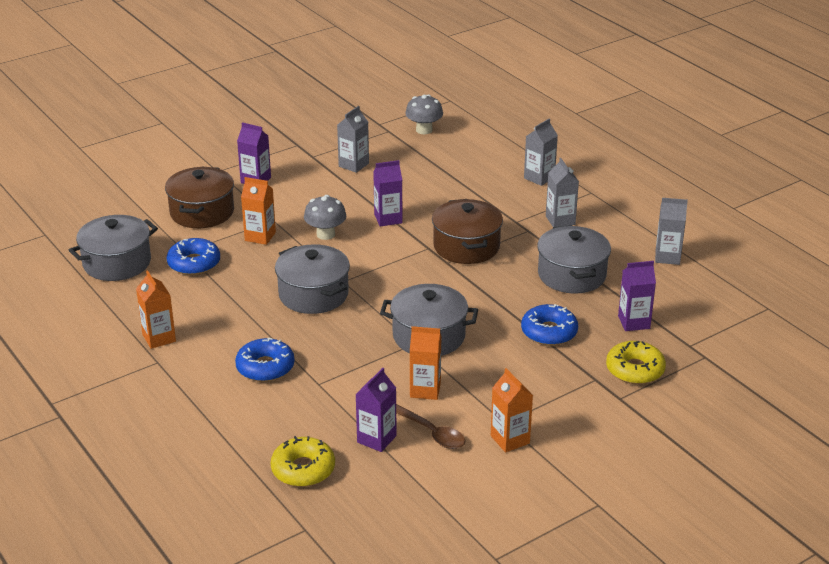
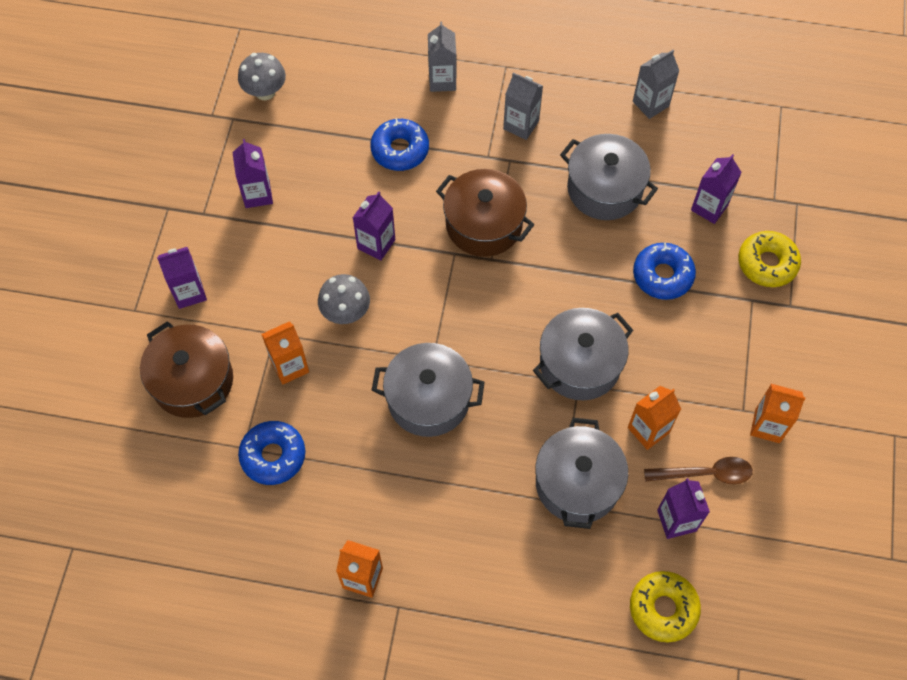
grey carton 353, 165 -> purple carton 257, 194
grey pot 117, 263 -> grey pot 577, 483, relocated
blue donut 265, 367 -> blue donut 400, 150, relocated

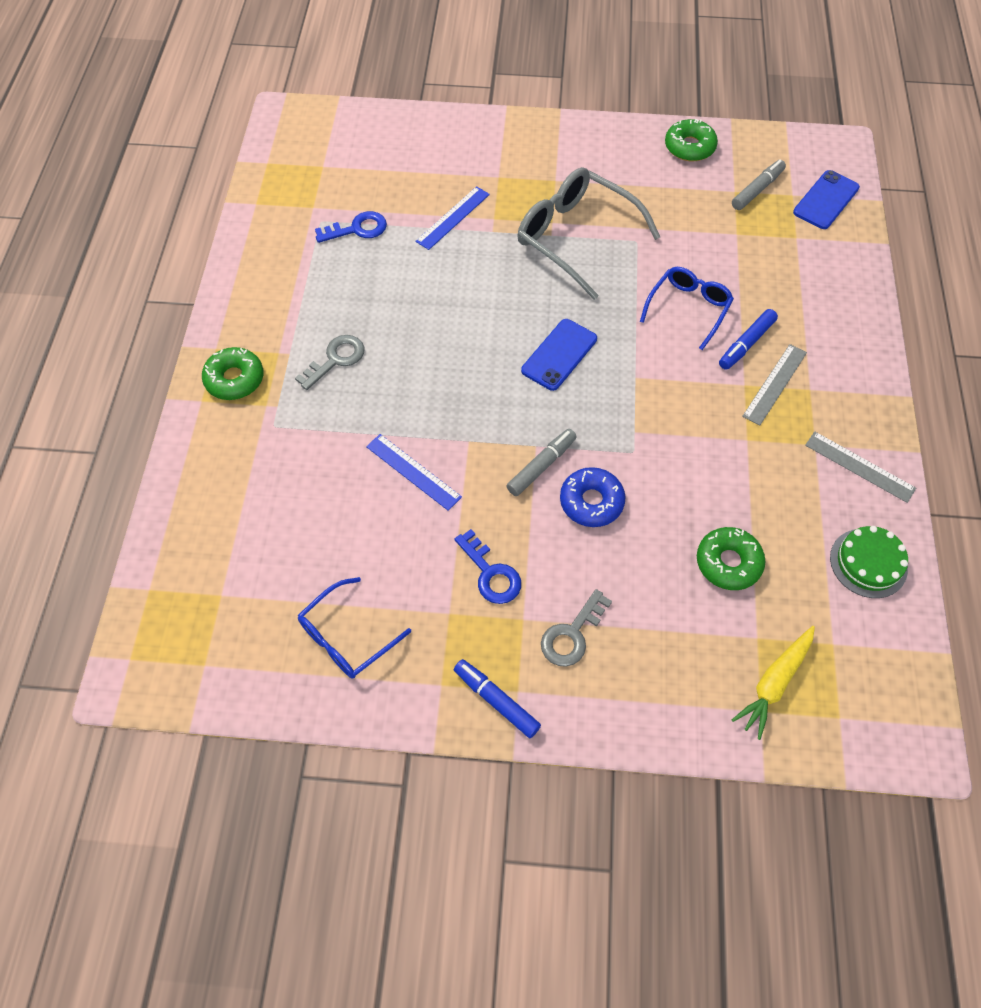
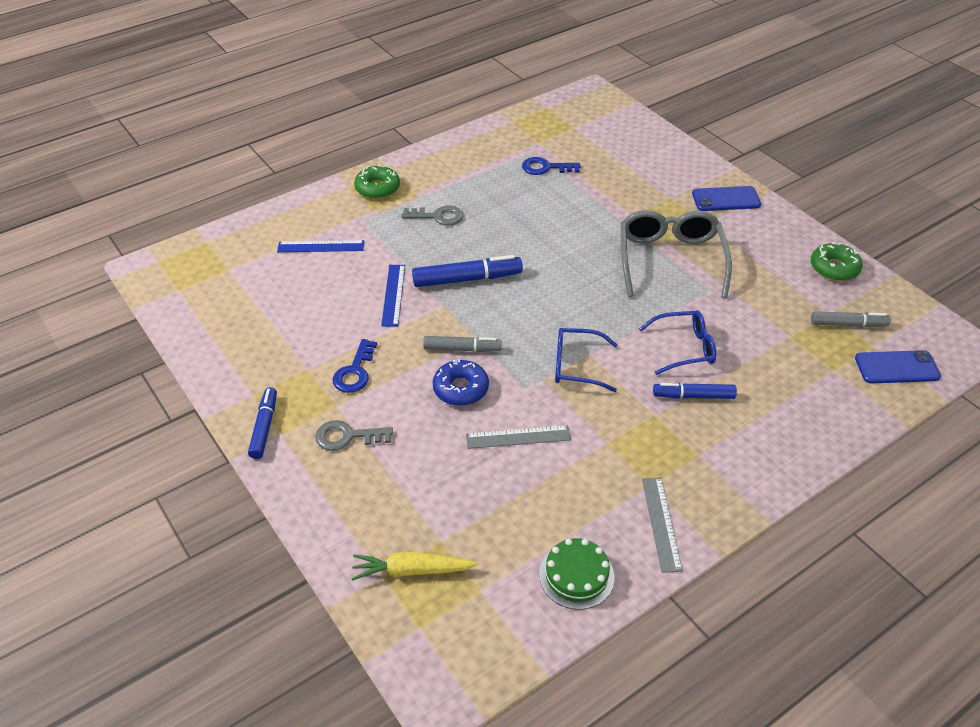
blue ruler 453, 218 -> blue ruler 321, 246, relocated
blue key 357, 229 -> blue key 545, 168, 150 degrees clockwise
blue phone 559, 355 -> blue phone 726, 199, relocated
grey ruler 775, 384 -> grey ruler 518, 437, relocated
green donut 728, 563 -> none
blue glasses 346, 637 -> blue glasses 576, 366, relocated
none -> blue marker 467, 279

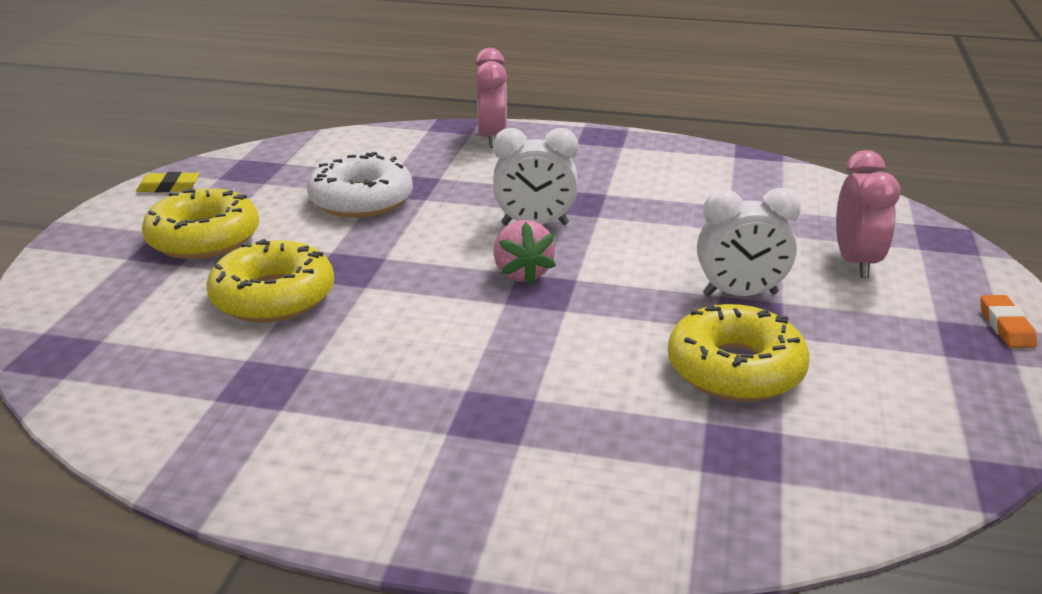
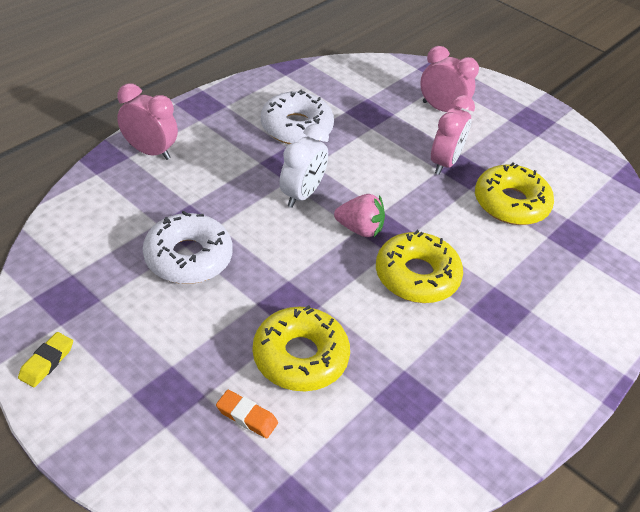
yellow donut 204, 238 -> yellow donut 416, 276, relocated
white clock 740, 294 -> pink clock 444, 163
orange eraser 1006, 326 -> orange eraser 247, 416, relocated
none -> white donut 296, 127

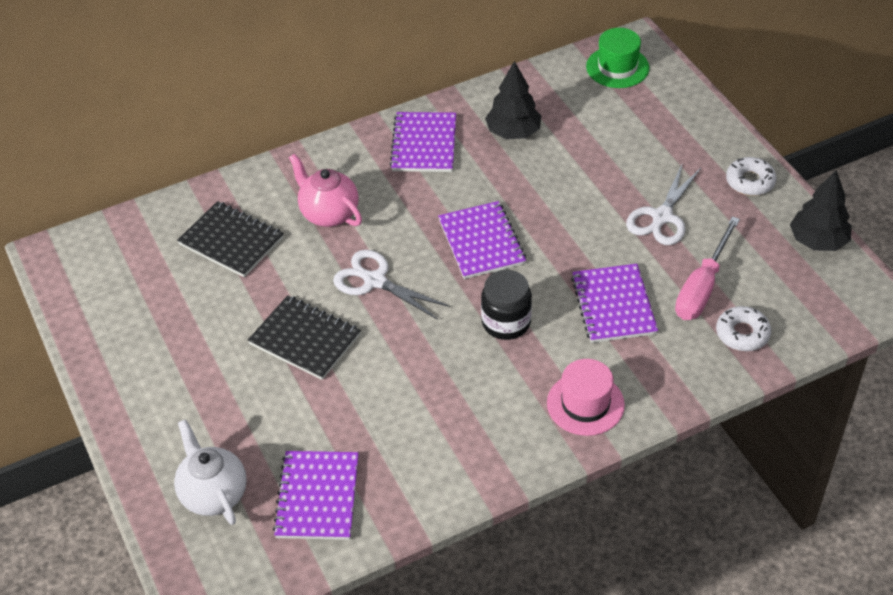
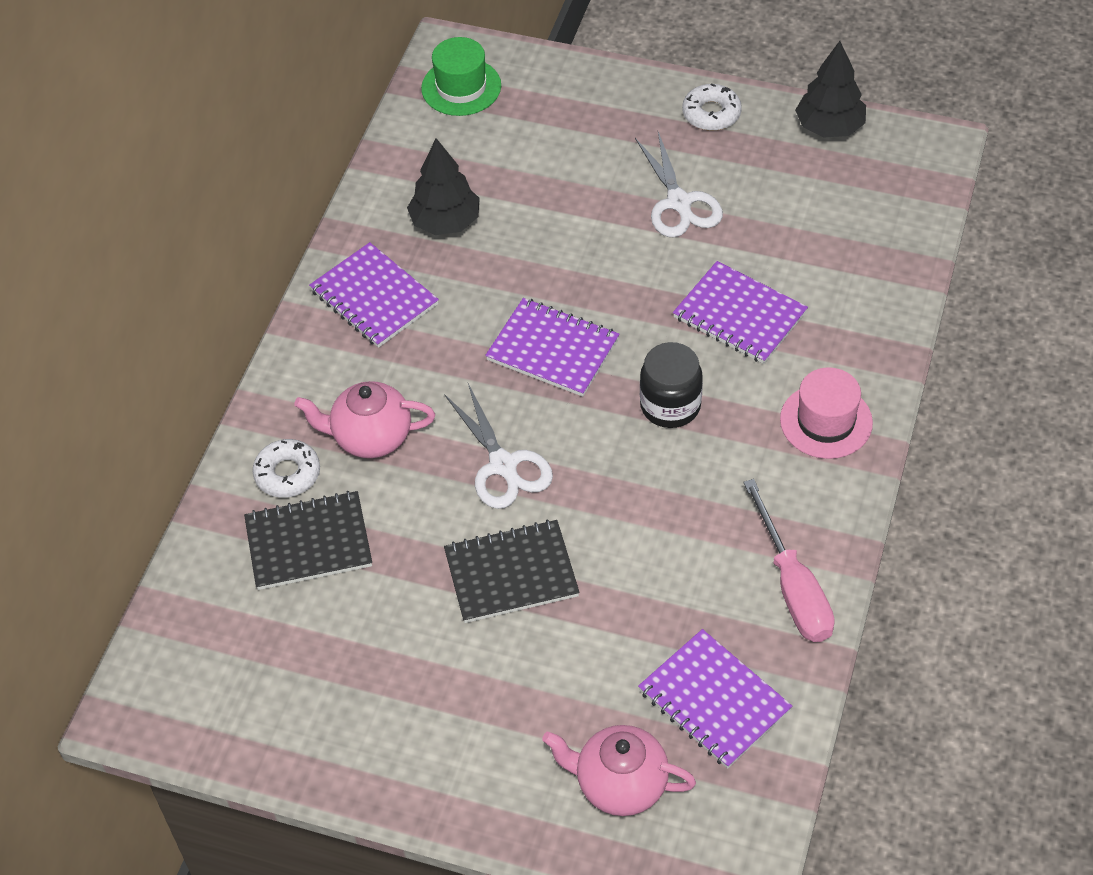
pink screwdriver 702, 287 -> pink screwdriver 792, 587, relocated
white scissors 375, 281 -> white scissors 503, 465, 105 degrees counterclockwise
white donut 742, 334 -> white donut 287, 474, relocated
white teapot 213, 494 -> pink teapot 620, 784

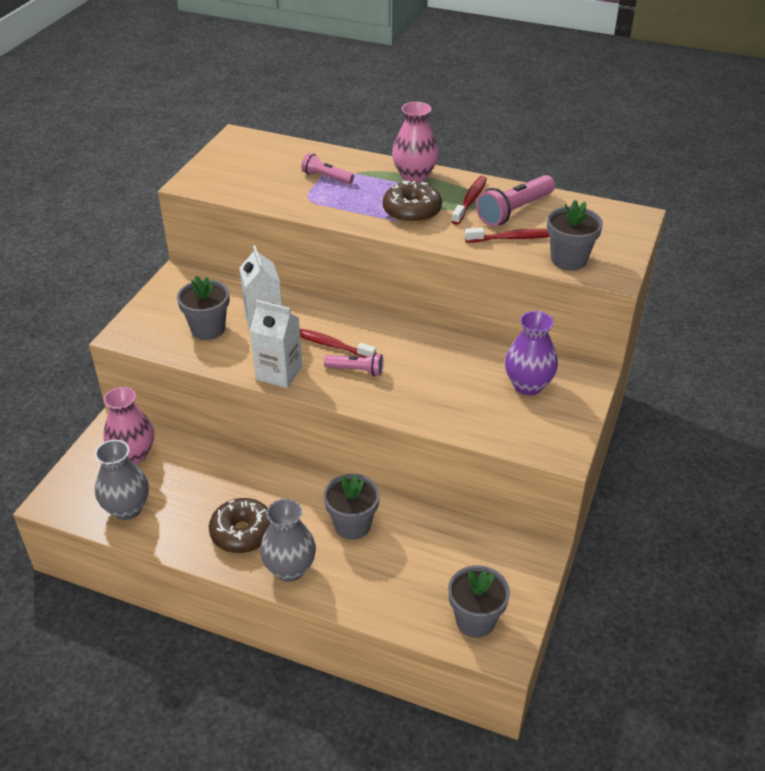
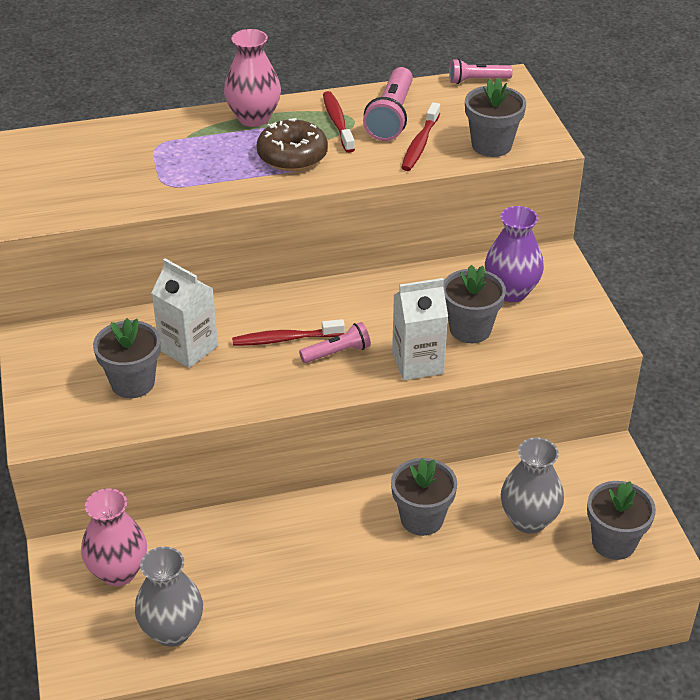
pink flashlight 326, 177 -> pink flashlight 477, 80, relocated
red toothbrush 513, 238 -> red toothbrush 420, 144, 150 degrees clockwise
white carton 279, 373 -> white carton 417, 363, relocated
brown donut 242, 533 -> none
grey vase 290, 569 -> grey vase 528, 520, relocated
none -> grey flower pot 470, 329

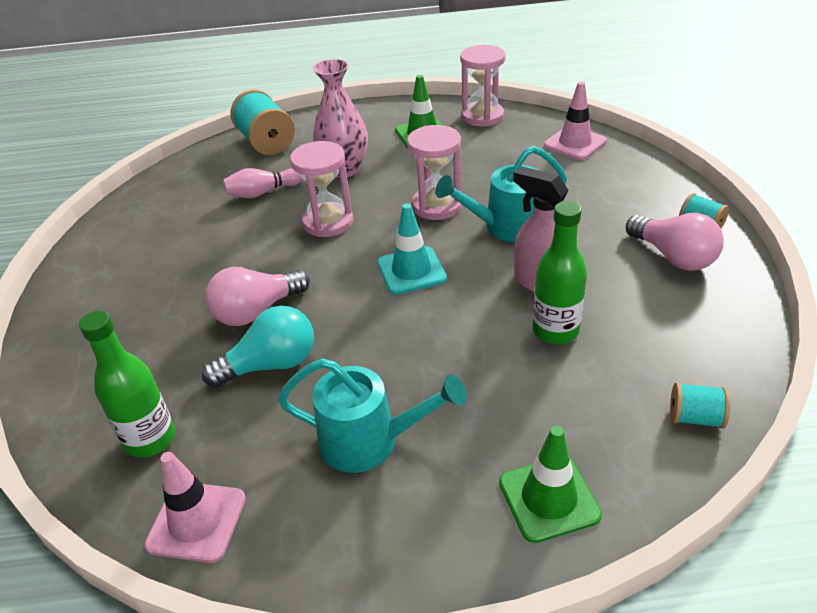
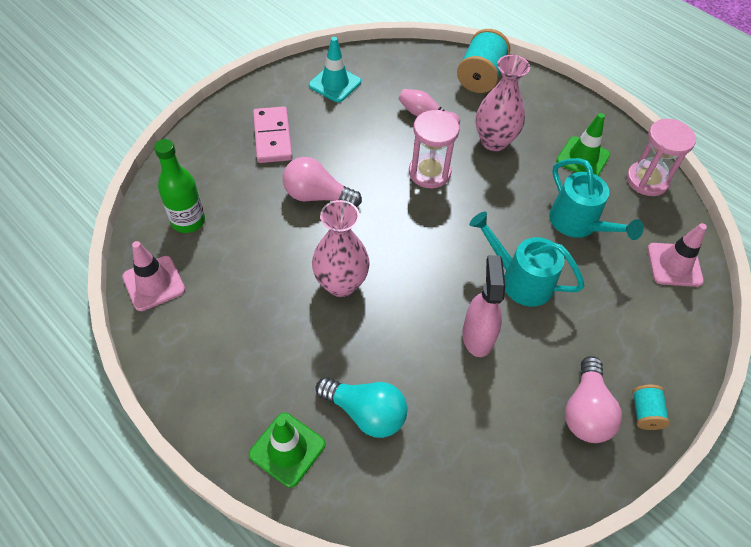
pink hourglass 436, 206 -> none
green bottle 555, 330 -> none
turquoise traffic cone 411, 271 -> turquoise traffic cone 335, 84, relocated
turquoise light bulb 271, 365 -> turquoise light bulb 366, 413, relocated
turquoise watering can 370, 441 -> turquoise watering can 579, 224, relocated
turquoise spool 695, 418 -> none
none -> pink domino 273, 137
none -> pink vase 341, 283

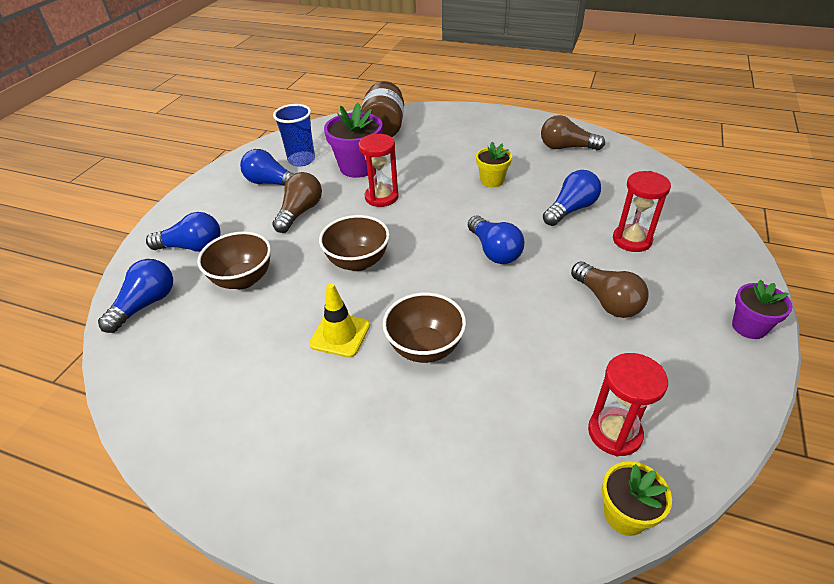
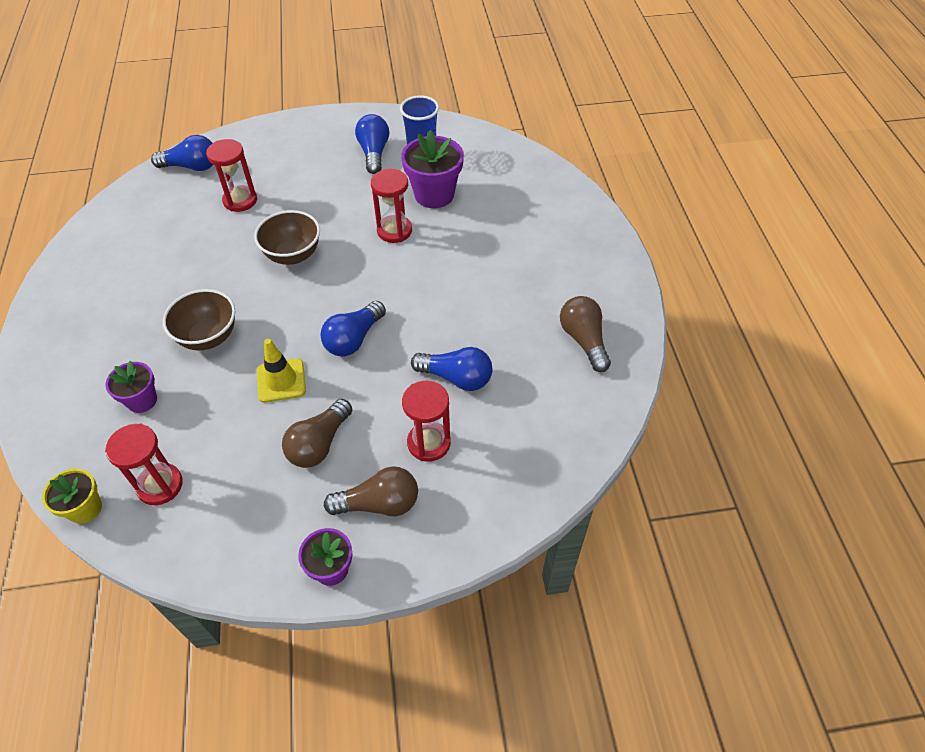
brown jar 384, 128 -> none
yellow flower pot 492, 181 -> none
brown light bulb 300, 212 -> brown light bulb 379, 504, relocated
blue light bulb 192, 247 -> none
brown bowl 243, 279 -> red hourglass 240, 200
yellow traffic cone 340, 335 -> yellow traffic cone 281, 380, relocated
none -> purple flower pot 142, 400

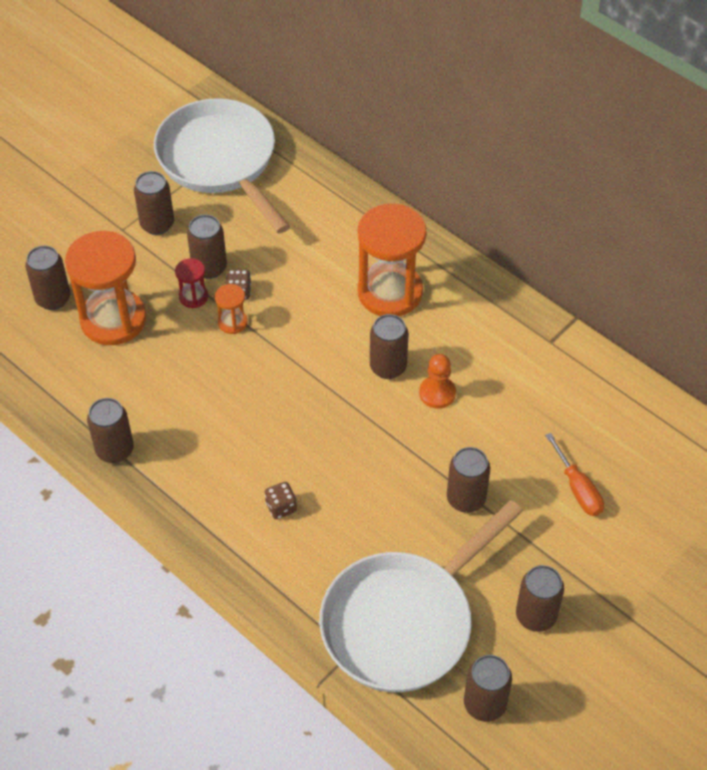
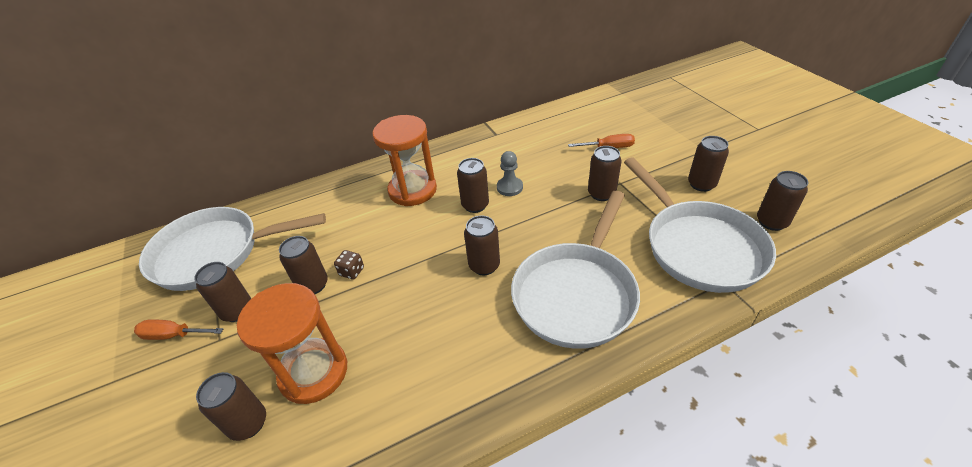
red hourglass 193, 297 -> none
orange hourglass 232, 322 -> none
orange pawn 437, 393 -> grey pawn 509, 187
brown can 115, 450 -> brown can 484, 265, relocated
brown dice 281, 507 -> white pan 576, 294
none -> orange screwdriver 174, 335

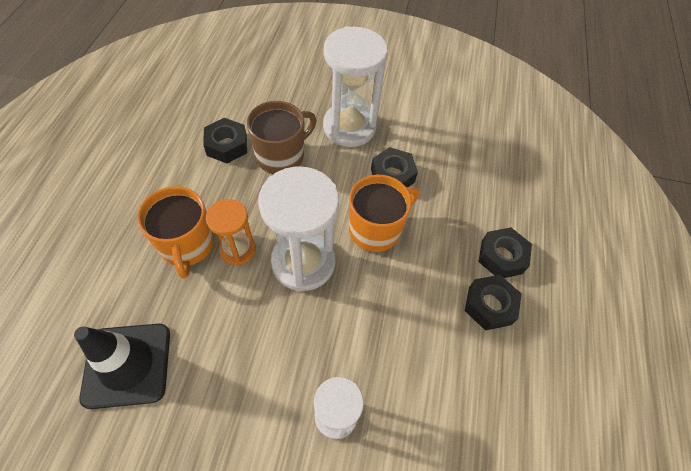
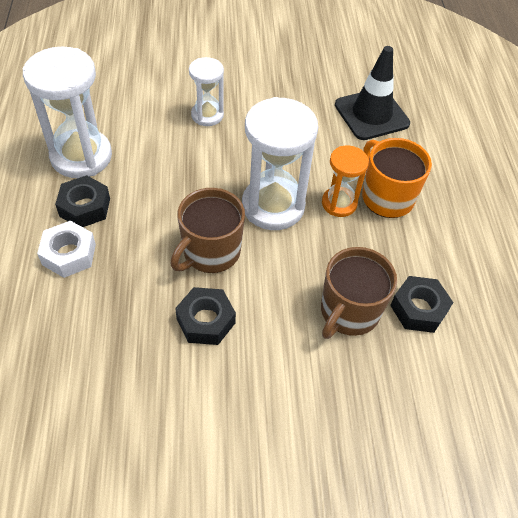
white hourglass 349, 127 -> white hourglass 81, 156, relocated
orange mug 376, 229 -> brown mug 210, 252
black nut 501, 257 -> white nut 69, 254

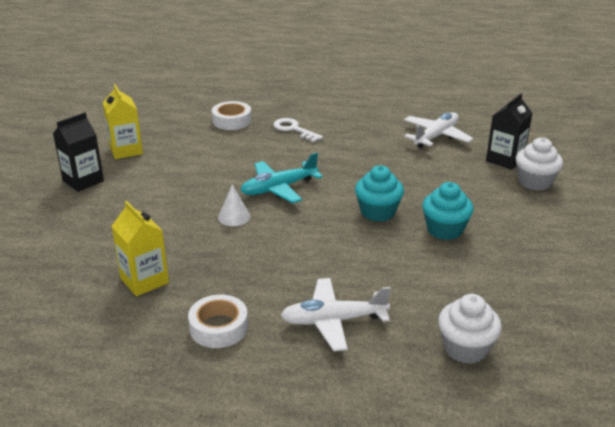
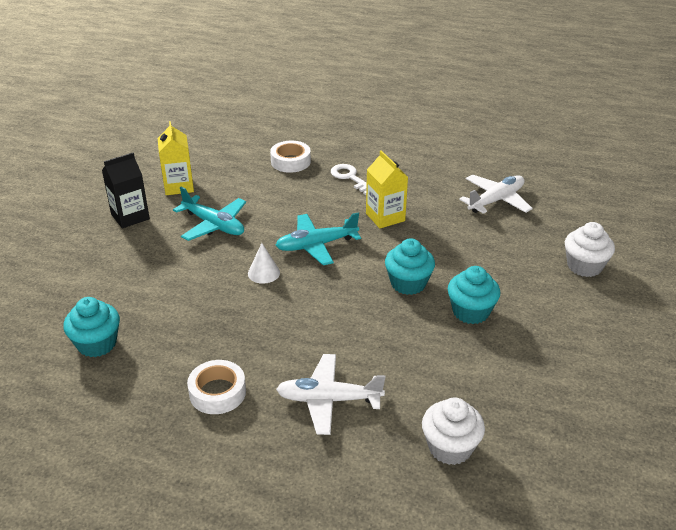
black carton 505, 160 -> none
yellow carton 144, 280 -> yellow carton 385, 217, relocated
none -> turquoise plane 214, 225
none -> turquoise cupcake 97, 344

